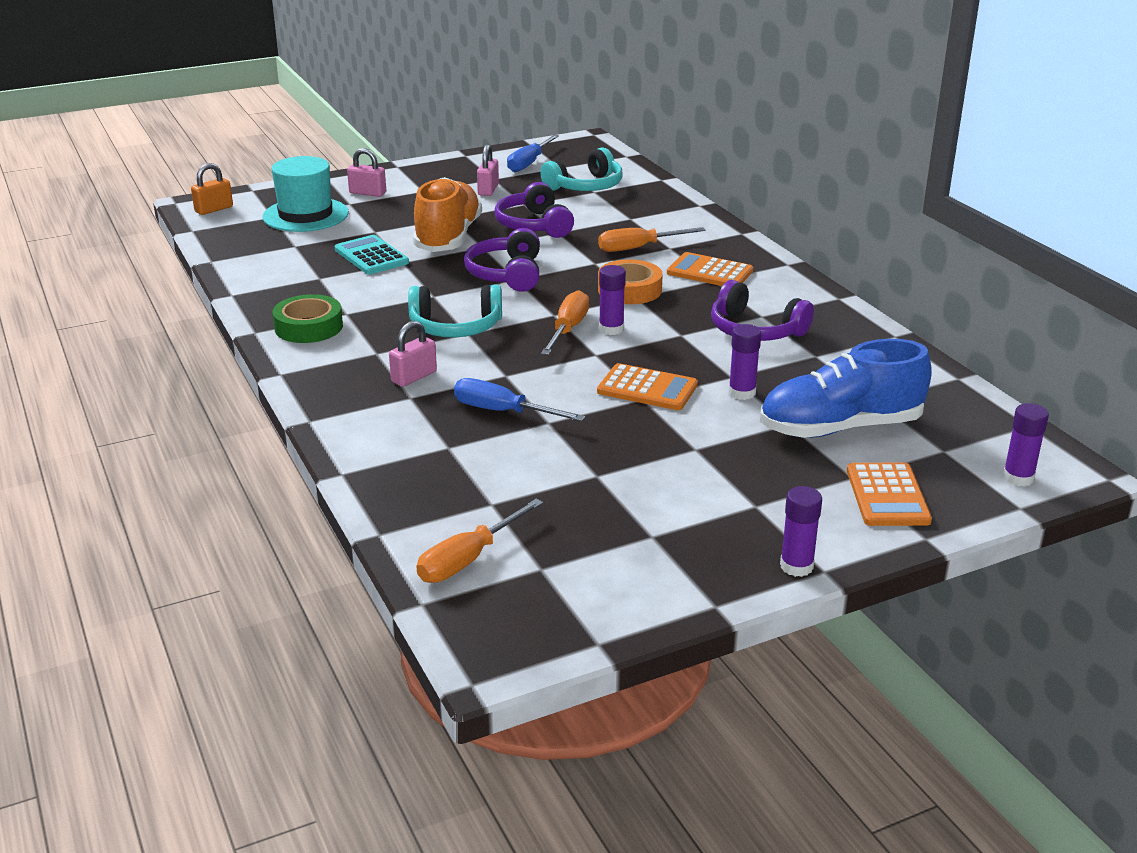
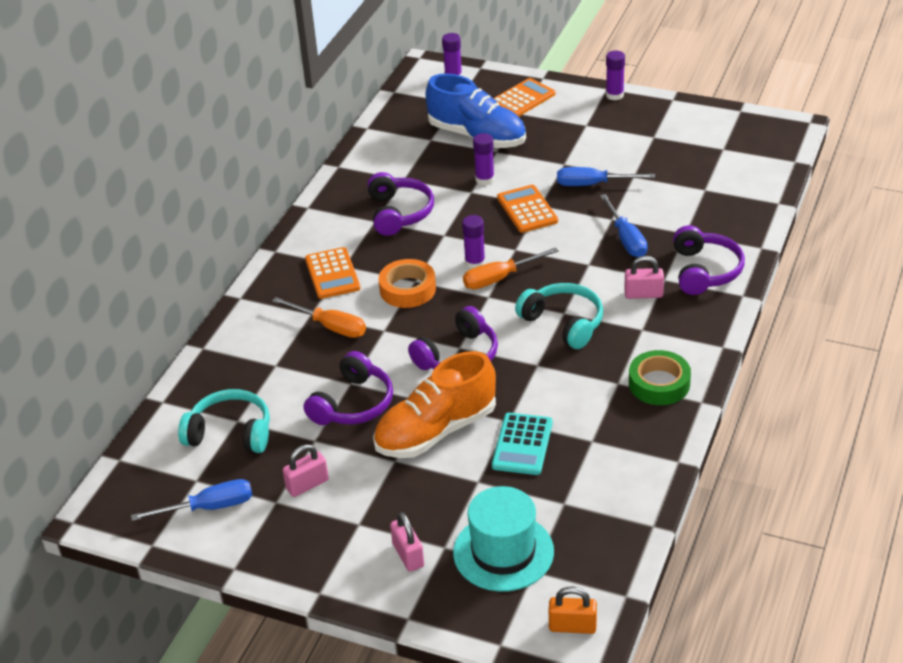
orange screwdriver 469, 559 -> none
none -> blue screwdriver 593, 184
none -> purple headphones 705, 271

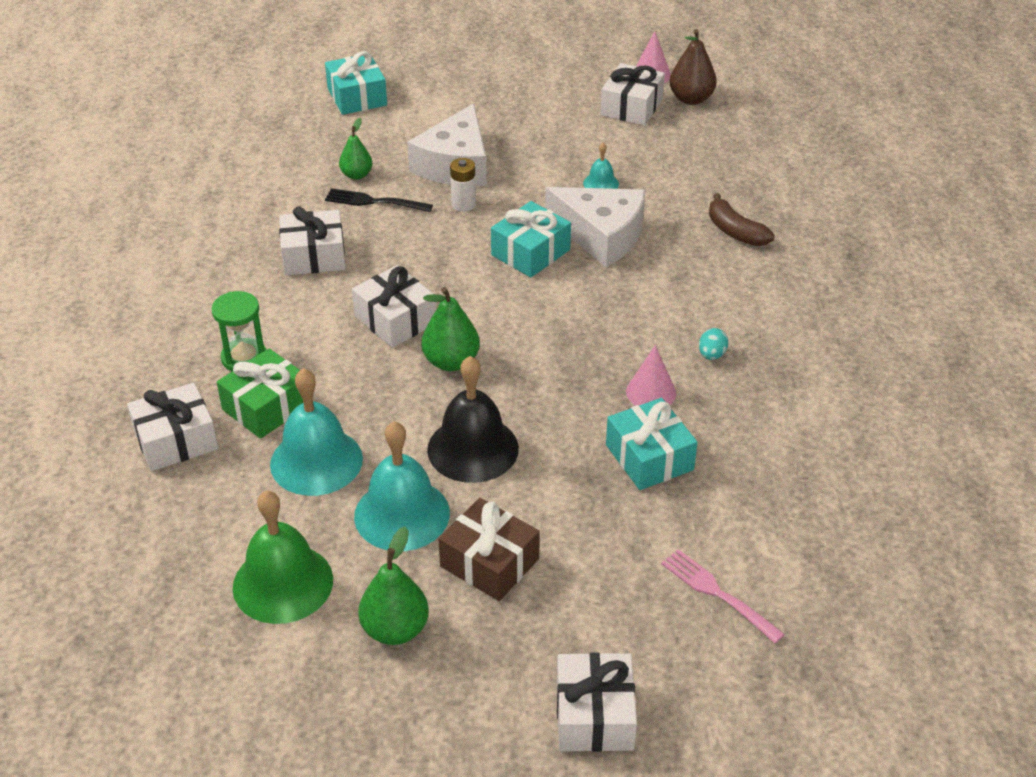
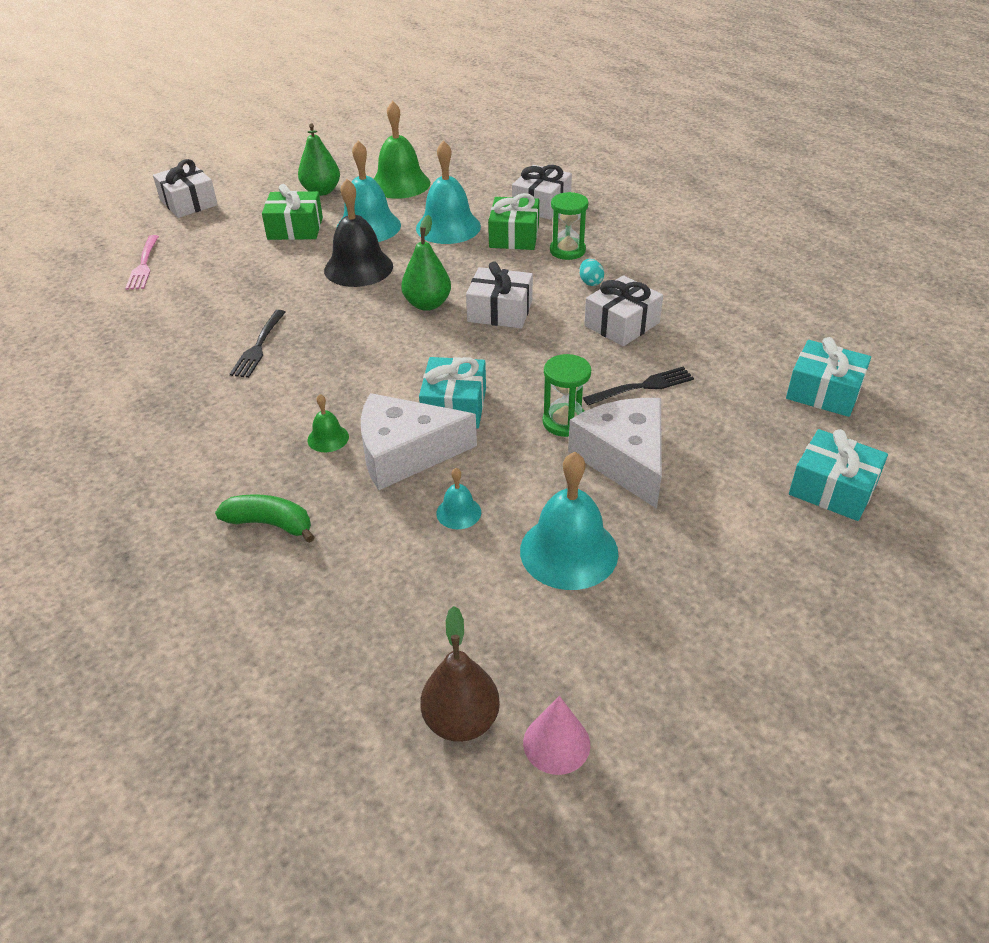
white gift 631, 107 -> none
green pear 356, 175 -> none
white battery 463, 204 -> green hourglass 565, 422
brown banana 735, 232 -> green banana 270, 524
turquoise egg 711, 355 -> turquoise egg 590, 282, relocated
pink cone 651, 392 -> black fork 258, 346
turquoise gift 649, 457 -> turquoise gift 824, 392, relocated
brown gift 489, 562 -> green gift 295, 228
pink fork 717, 593 -> pink fork 143, 265, 75 degrees clockwise
none -> green bell 328, 438
none -> turquoise bell 569, 551

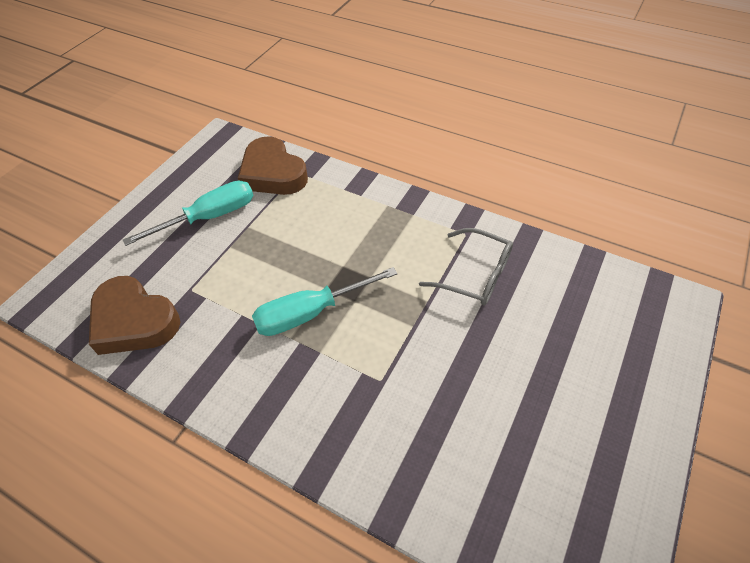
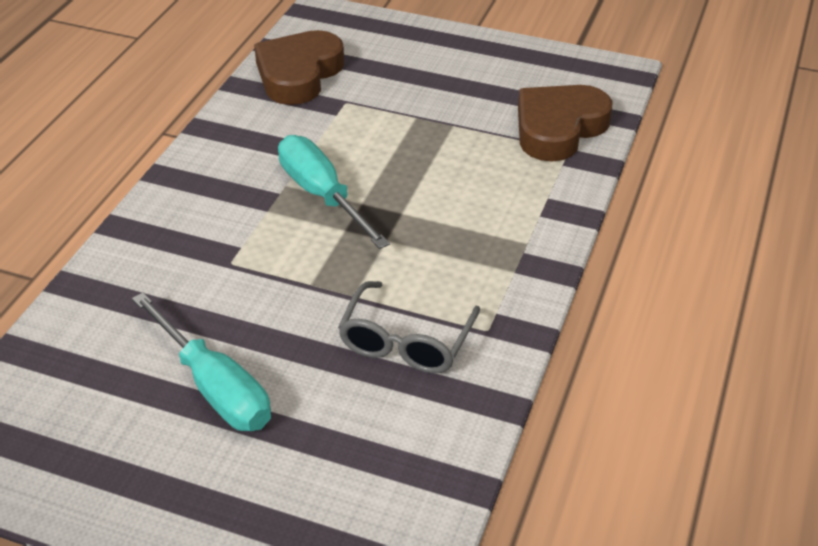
turquoise screwdriver 209, 217 -> turquoise screwdriver 214, 387, relocated

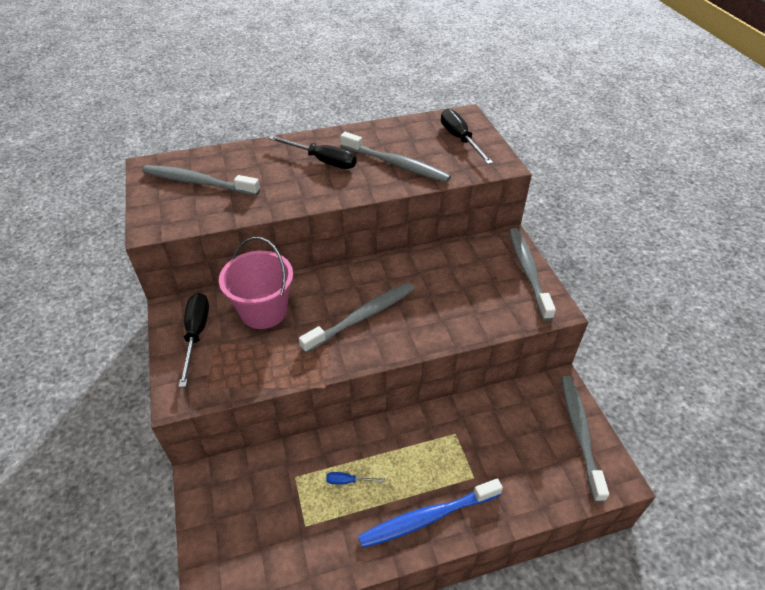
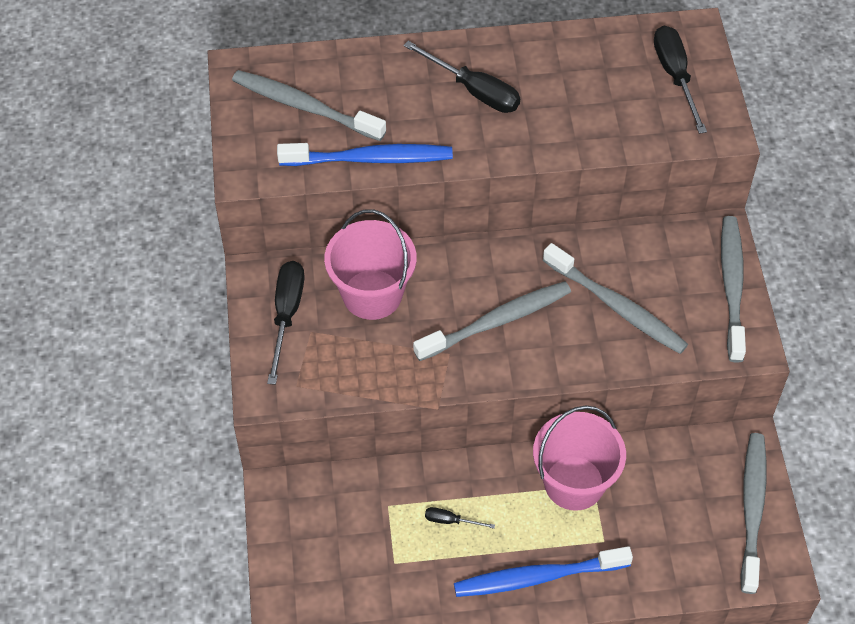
grey toothbrush 396, 164 -> grey toothbrush 617, 306, relocated
blue screwdriver 348, 481 -> black screwdriver 450, 521
none -> blue toothbrush 370, 159
none -> pink bucket 574, 483

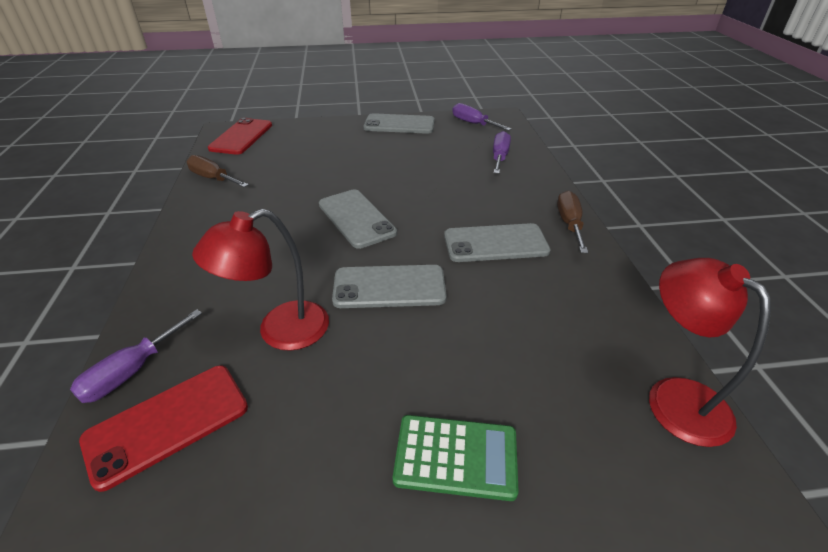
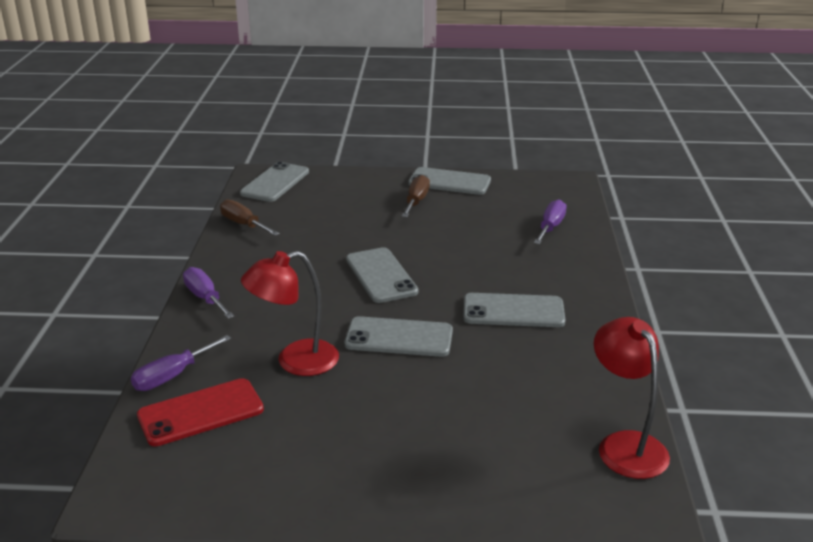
purple screwdriver 473, 124 -> purple screwdriver 205, 298, relocated
red phone 241, 137 -> grey phone 275, 183
brown screwdriver 569, 224 -> brown screwdriver 416, 201, relocated
green calculator 456, 457 -> none

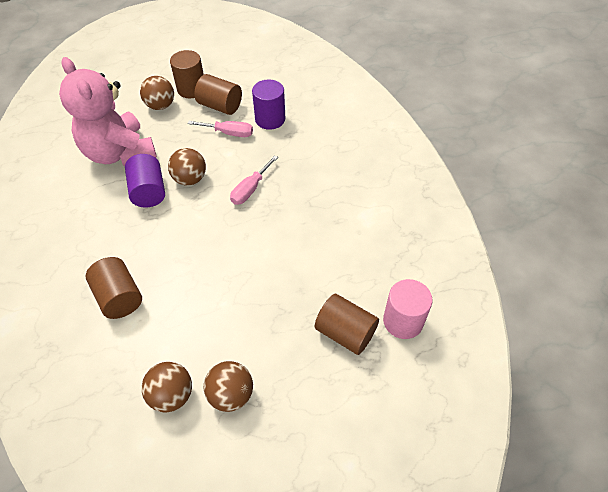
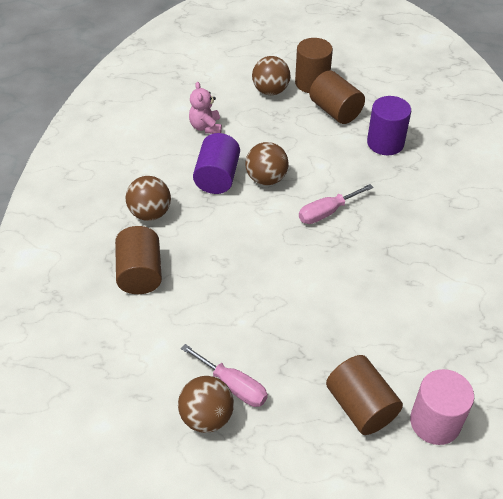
pink teddy bear 120, 153 -> pink teddy bear 206, 127, x0.42
pink screwdriver 229, 133 -> pink screwdriver 233, 386, relocated
brown ball 172, 395 -> brown ball 150, 213, relocated

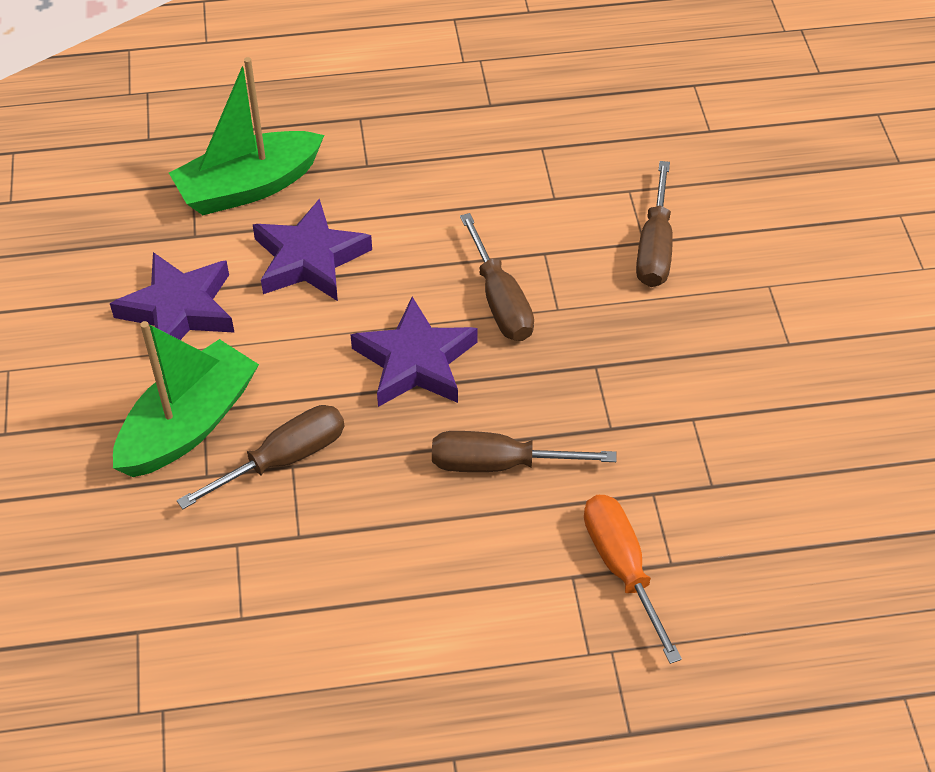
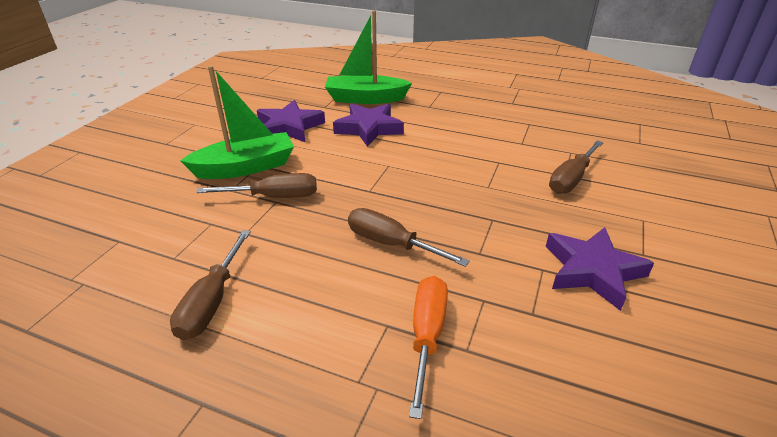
brown screwdriver 500, 300 -> brown screwdriver 212, 301, relocated
purple star 415, 361 -> purple star 592, 271, relocated

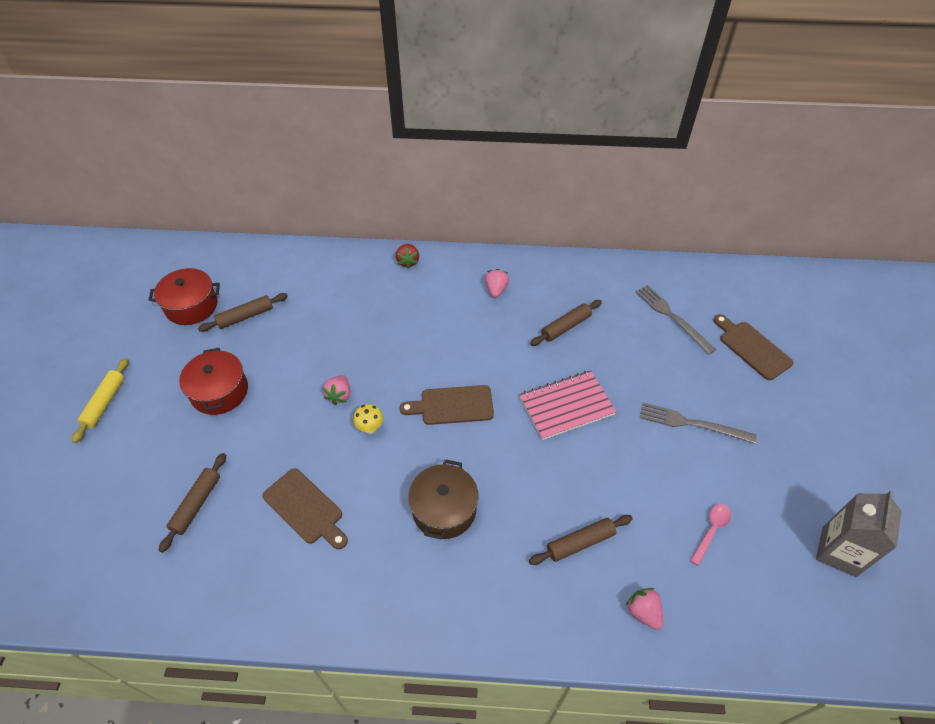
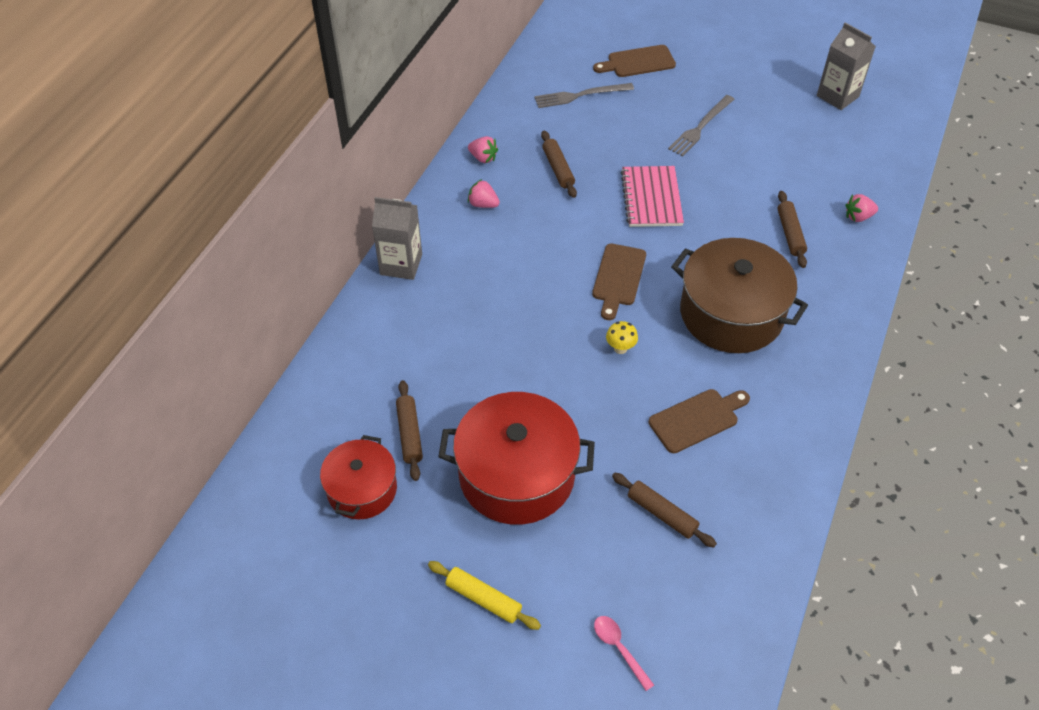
red strawberry 408, 261 -> grey carton 401, 264
red pot 219, 391 -> red pot 516, 475, x1.67
pink strawberry 339, 395 -> pink strawberry 483, 158, relocated
brown pot 444, 509 -> brown pot 731, 314, x1.67
pink spoon 711, 530 -> pink spoon 619, 648, relocated

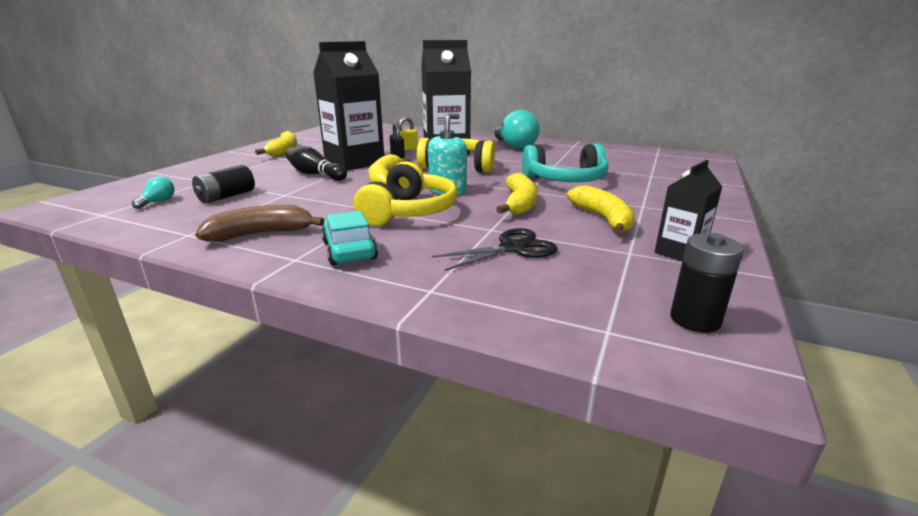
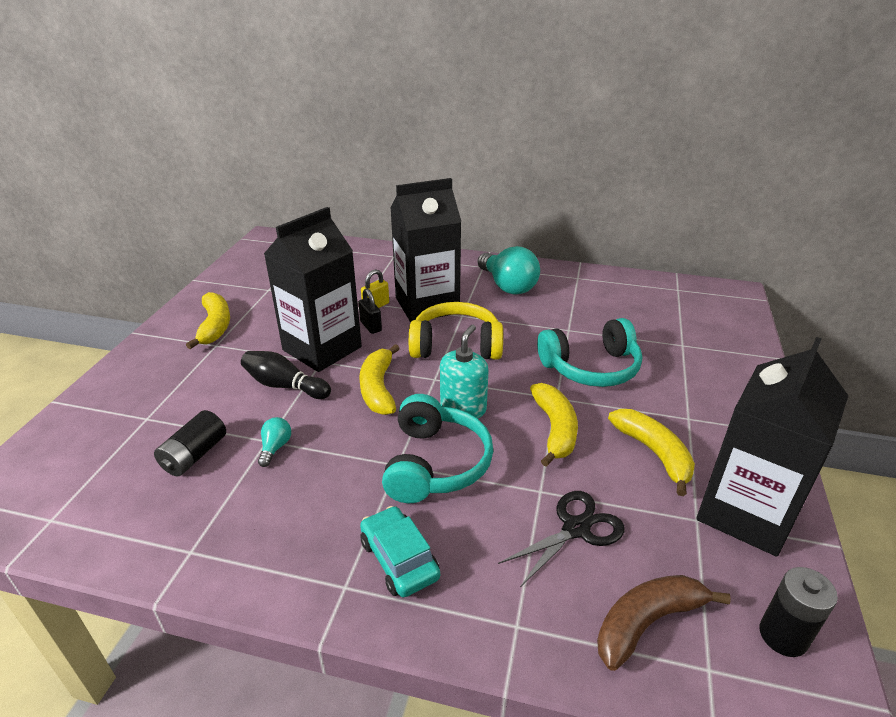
black carton 679, 252 -> black carton 745, 513, x2.01
yellow headphones 409, 211 -> turquoise headphones 435, 463
turquoise light bulb 158, 202 -> turquoise light bulb 275, 447, relocated
brown banana 261, 234 -> brown banana 647, 622, relocated

